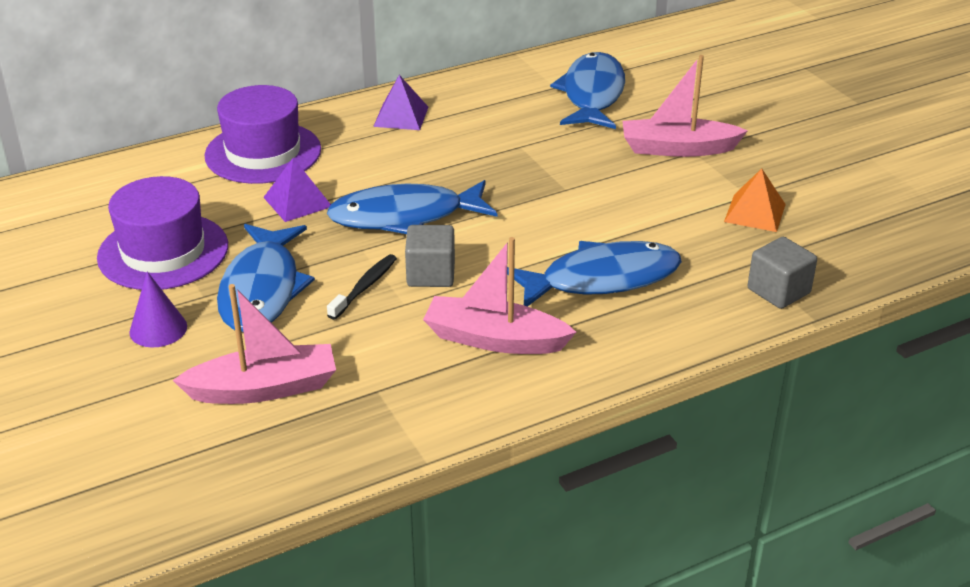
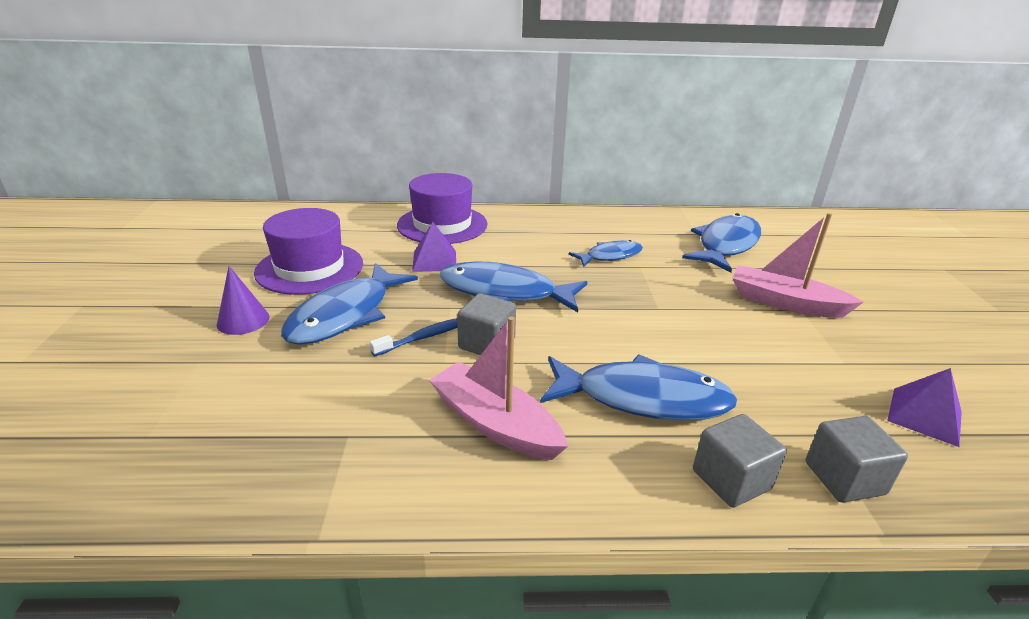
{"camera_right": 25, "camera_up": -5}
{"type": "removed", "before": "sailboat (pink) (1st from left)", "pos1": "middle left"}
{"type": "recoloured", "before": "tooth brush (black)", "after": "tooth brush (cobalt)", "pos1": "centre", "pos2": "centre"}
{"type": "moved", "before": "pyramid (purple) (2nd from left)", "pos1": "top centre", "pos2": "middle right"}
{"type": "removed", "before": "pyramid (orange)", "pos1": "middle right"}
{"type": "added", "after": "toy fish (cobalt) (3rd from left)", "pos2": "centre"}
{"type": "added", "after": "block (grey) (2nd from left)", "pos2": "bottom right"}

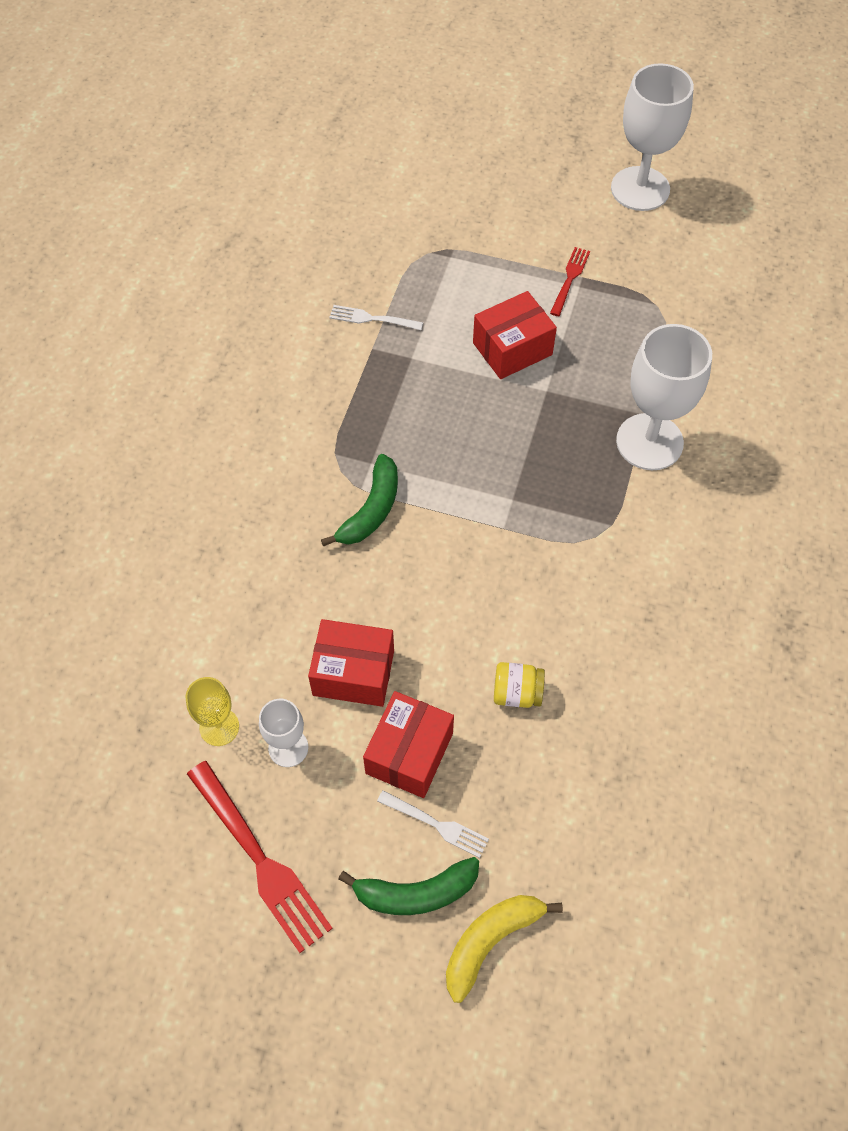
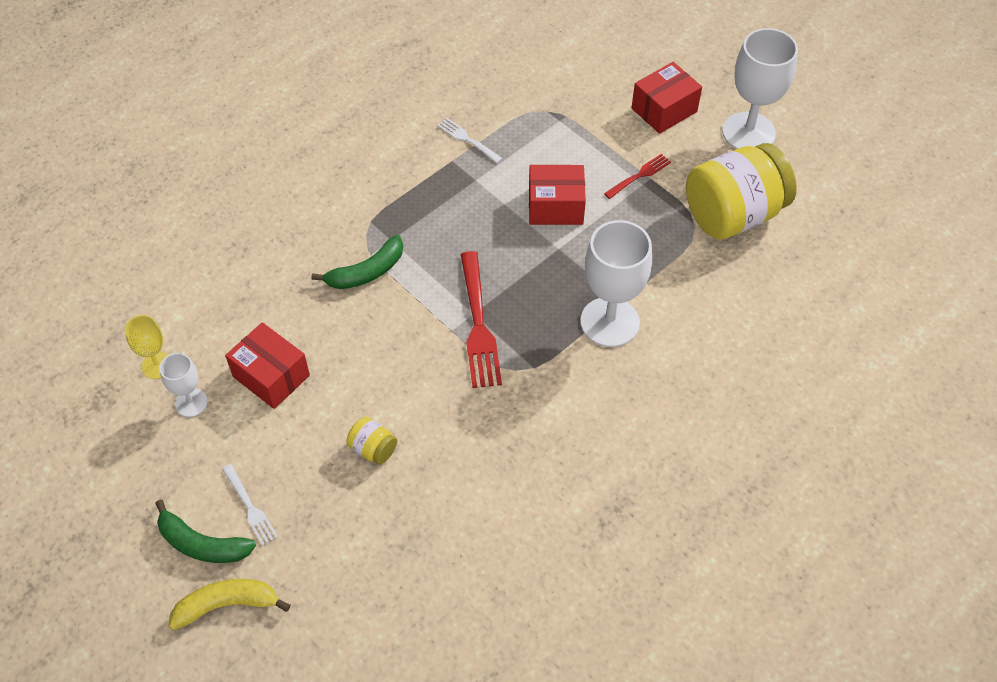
{"camera_right": 30, "camera_up": -5}
{"type": "moved", "before": "fork (crimson) (1st from left)", "pos1": "bottom left", "pos2": "centre"}
{"type": "moved", "before": "package (crimson) (2nd from left in the first image)", "after": "package (crimson) (3rd from left)", "pos1": "centre", "pos2": "top right"}
{"type": "added", "after": "preserve jar (bright yellow) (2nd from left)", "pos2": "top right"}

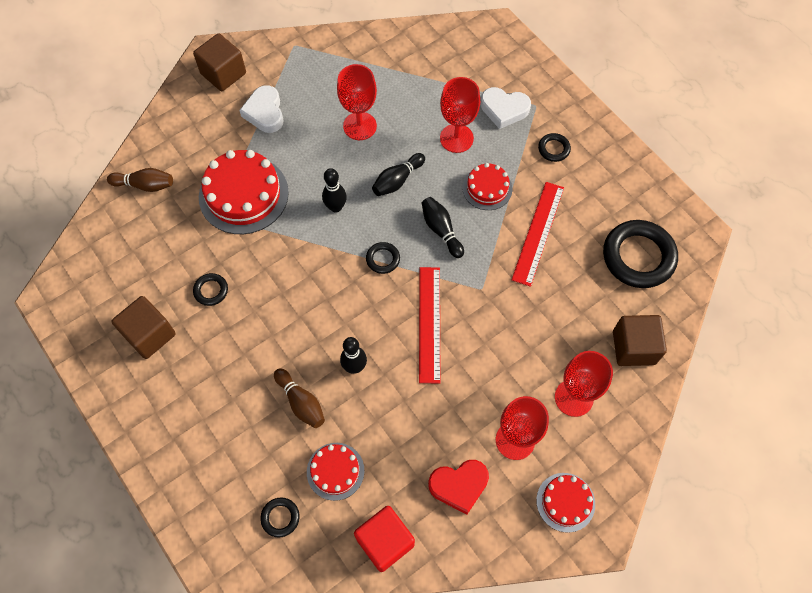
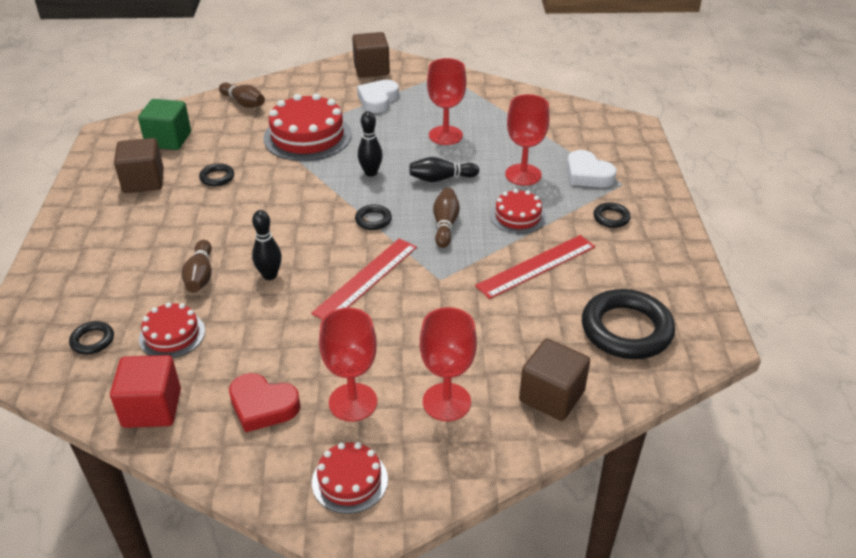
{"camera_right": 35, "camera_up": -25}
{"type": "recoloured", "before": "skittle (black) (4th from left)", "after": "skittle (dark brown) (3rd from left)", "pos1": "centre", "pos2": "centre"}
{"type": "added", "after": "block (leaf-green)", "pos2": "top left"}

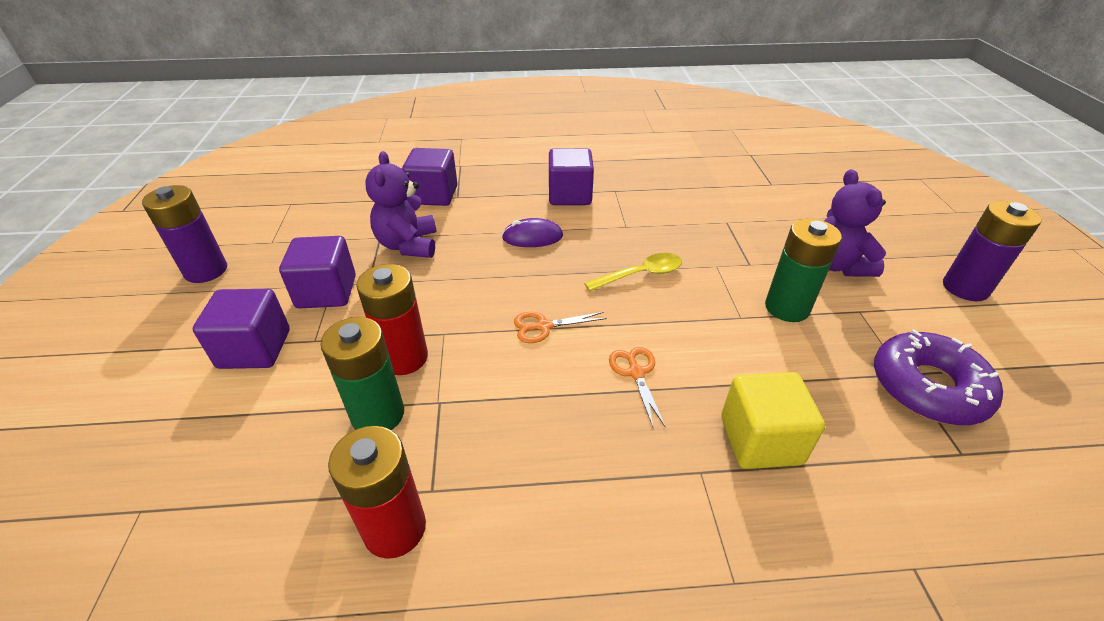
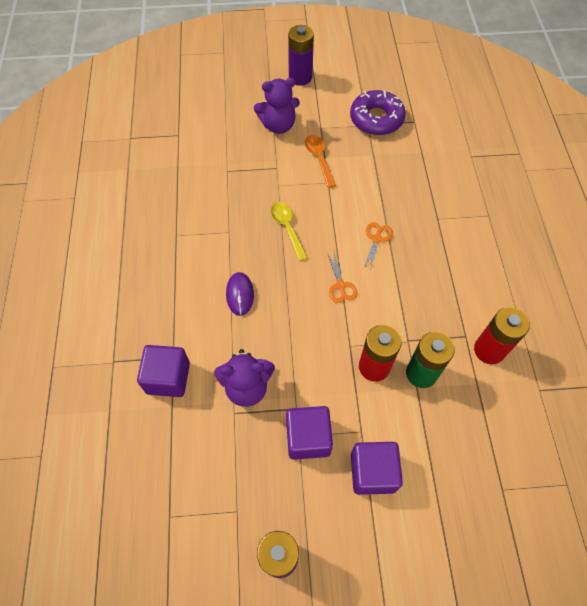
{"camera_right": -90, "camera_up": 20}
{"type": "removed", "before": "block (purple) (4th from left)", "pos1": "top centre"}
{"type": "turned", "before": "scissors (orange) (2nd from left)", "pos1": "centre", "pos2": "centre", "turn": 120}
{"type": "removed", "before": "block (bright yellow)", "pos1": "bottom right"}
{"type": "replaced", "before": "power cell (leaf-green) (2nd from left)", "after": "spoon (orange)", "pos1": "middle right", "pos2": "top centre"}

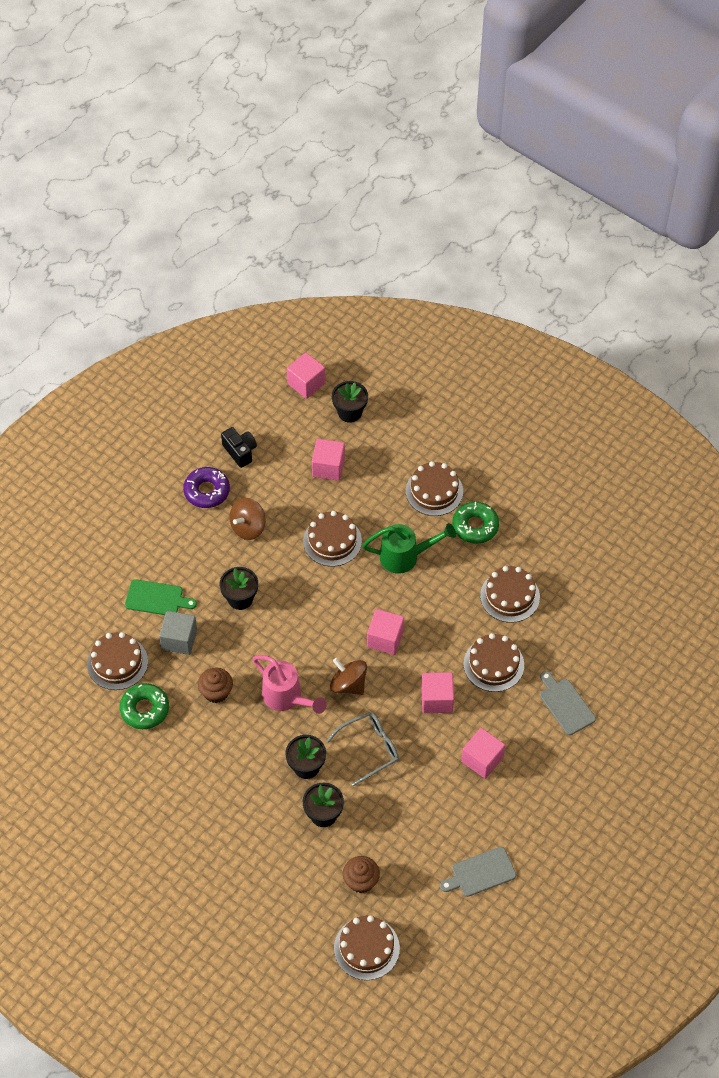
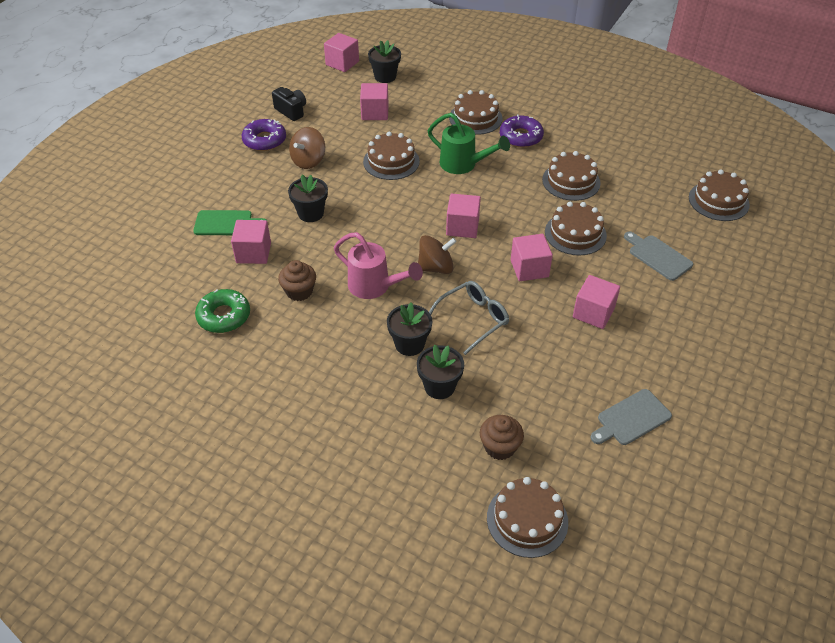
{"camera_right": -10, "camera_up": -10}
{"type": "moved", "before": "cake (dark brown) (1st from left in the first image)", "after": "cake (dark brown) (6th from left)", "pos1": "middle left", "pos2": "top right"}
{"type": "recoloured", "before": "block (grey)", "after": "block (pink) (1st from left)", "pos1": "middle left", "pos2": "middle left"}
{"type": "turned", "before": "spinning top (dark brown) (2nd from left)", "pos1": "centre", "pos2": "centre", "turn": 135}
{"type": "turned", "before": "watering can (leaf-green)", "pos1": "centre", "pos2": "top centre", "turn": 45}
{"type": "recoloured", "before": "doughnut (leaf-green) (2nd from left)", "after": "doughnut (purple) (2nd from left)", "pos1": "centre", "pos2": "top centre"}

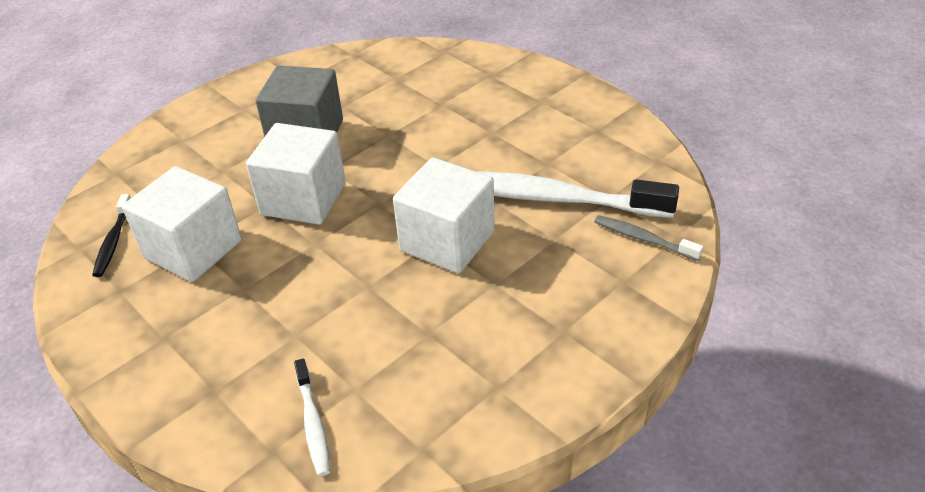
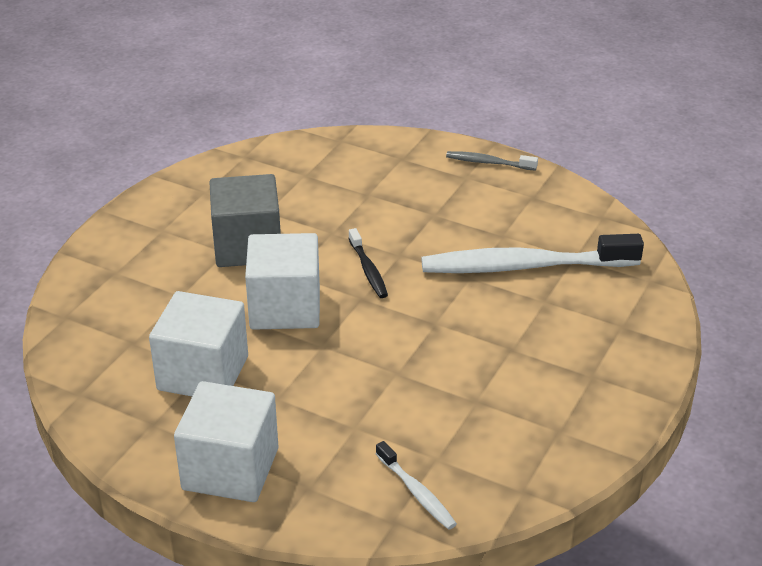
{"camera_right": -20, "camera_up": -5}
{"type": "moved", "before": "tooth brush (black)", "pos1": "middle left", "pos2": "centre"}
{"type": "moved", "before": "block (snow-white) (3rd from left in the first image)", "after": "block (snow-white) (2nd from left)", "pos1": "centre", "pos2": "bottom left"}
{"type": "moved", "before": "tooth brush (grey)", "pos1": "middle right", "pos2": "top centre"}

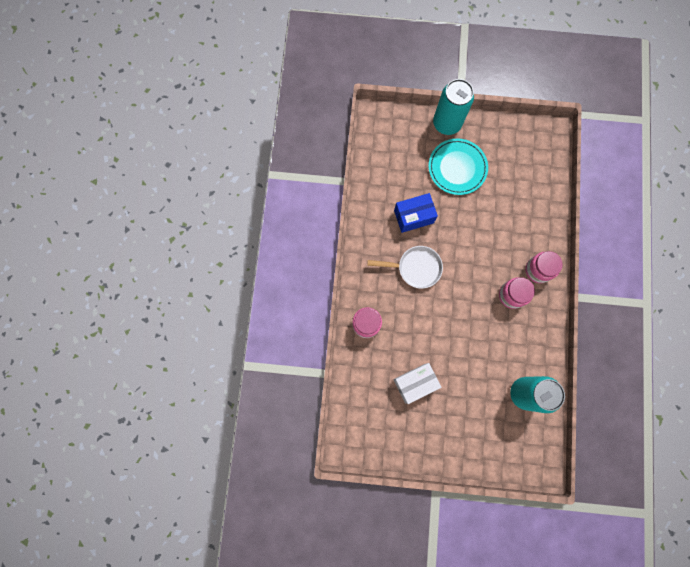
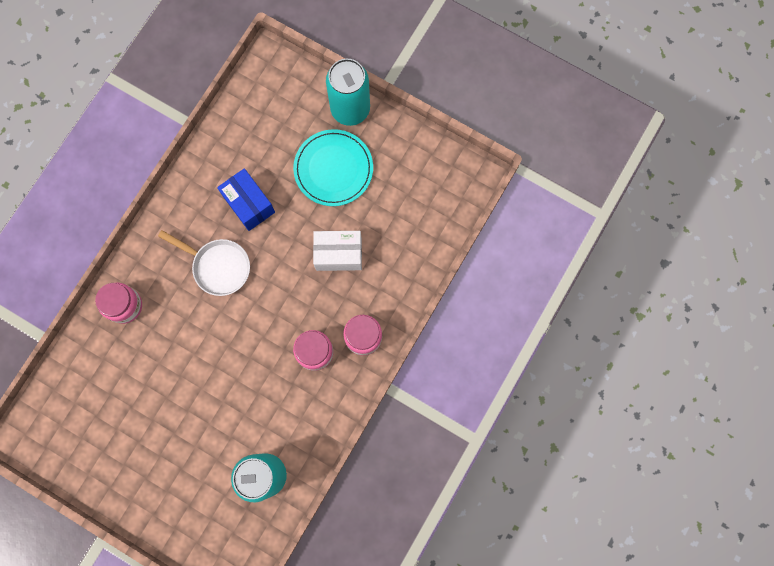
{"camera_right": 25, "camera_up": 0}
{"type": "turned", "before": "package (cobalt)", "pos1": "centre", "pos2": "middle left", "turn": 45}
{"type": "moved", "before": "package (snow-white)", "pos1": "bottom centre", "pos2": "centre"}

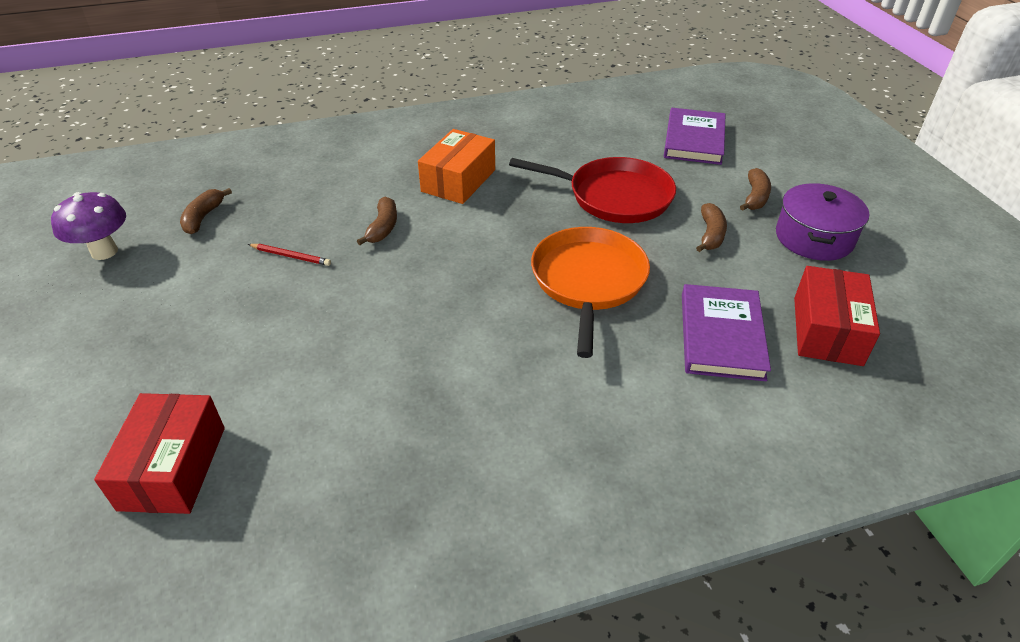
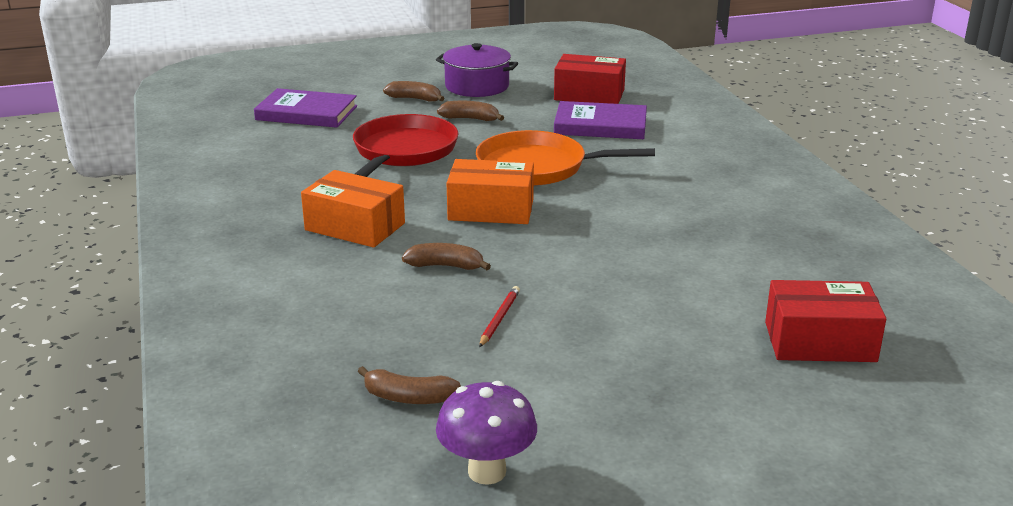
{"camera_right": -90, "camera_up": -15}
{"type": "added", "after": "package (orange) (2nd from left)", "pos2": "centre"}

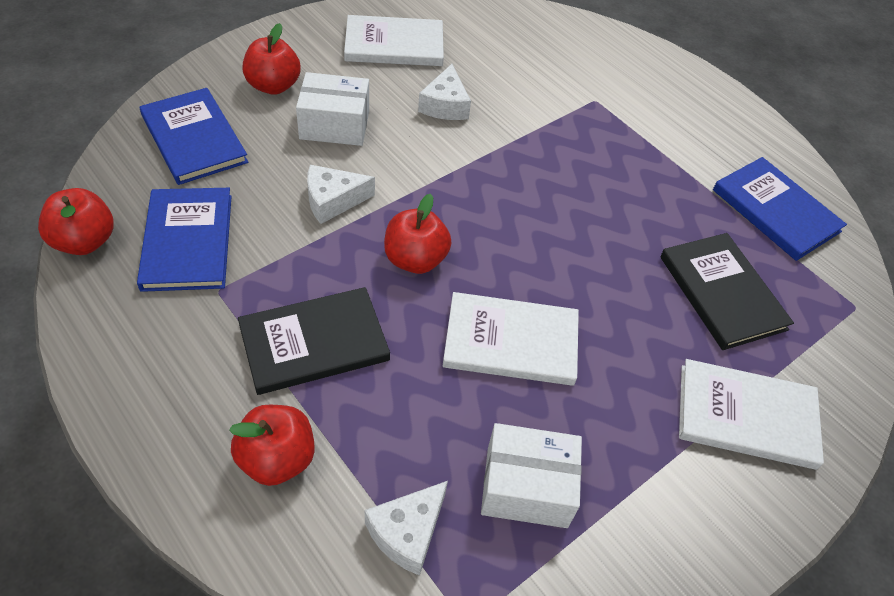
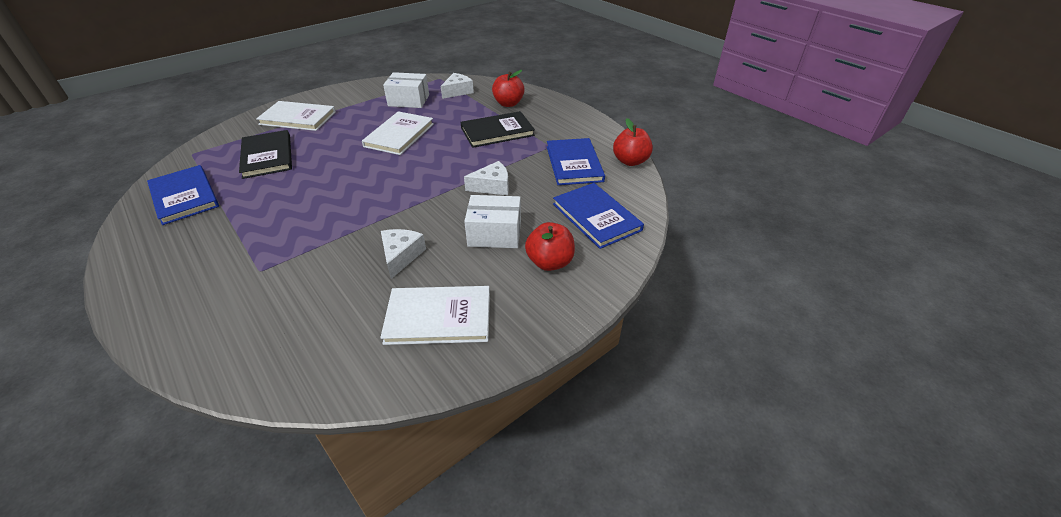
{"camera_right": -175, "camera_up": -10}
{"type": "removed", "before": "apple fruit (crimson) (4th from left)", "pos1": "centre"}
{"type": "turned", "before": "hardback (snow-white) (2nd from left)", "pos1": "centre", "pos2": "top centre", "turn": -75}

